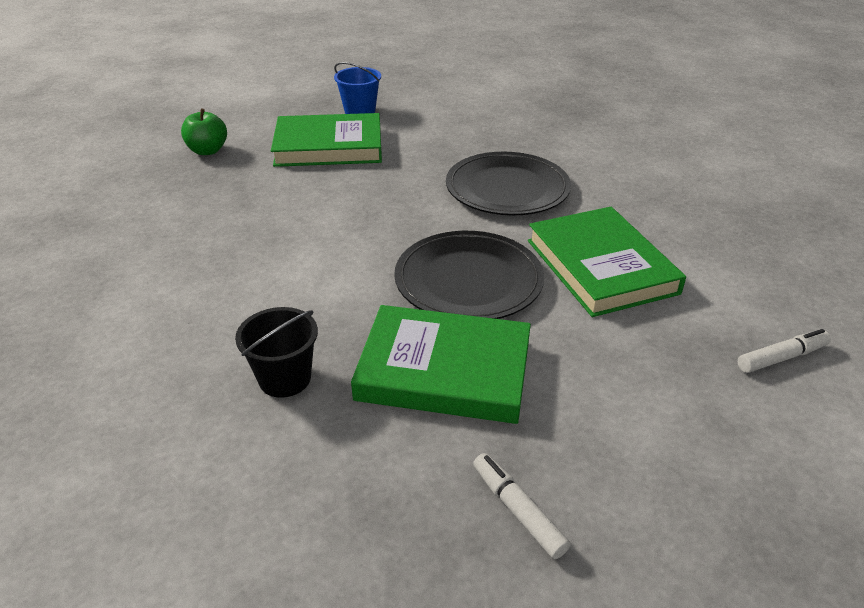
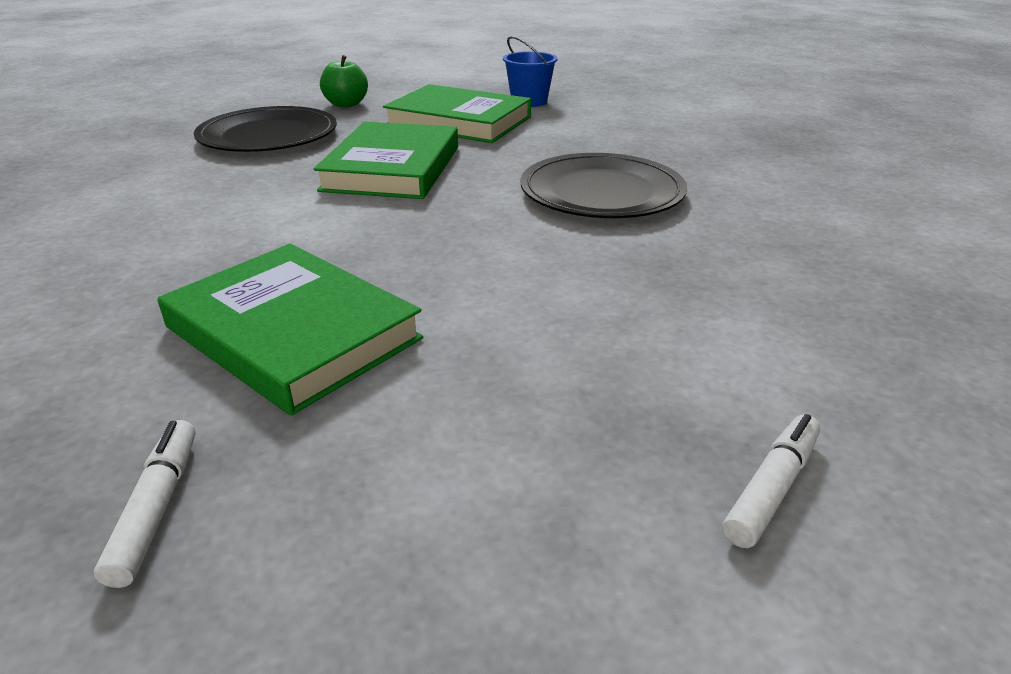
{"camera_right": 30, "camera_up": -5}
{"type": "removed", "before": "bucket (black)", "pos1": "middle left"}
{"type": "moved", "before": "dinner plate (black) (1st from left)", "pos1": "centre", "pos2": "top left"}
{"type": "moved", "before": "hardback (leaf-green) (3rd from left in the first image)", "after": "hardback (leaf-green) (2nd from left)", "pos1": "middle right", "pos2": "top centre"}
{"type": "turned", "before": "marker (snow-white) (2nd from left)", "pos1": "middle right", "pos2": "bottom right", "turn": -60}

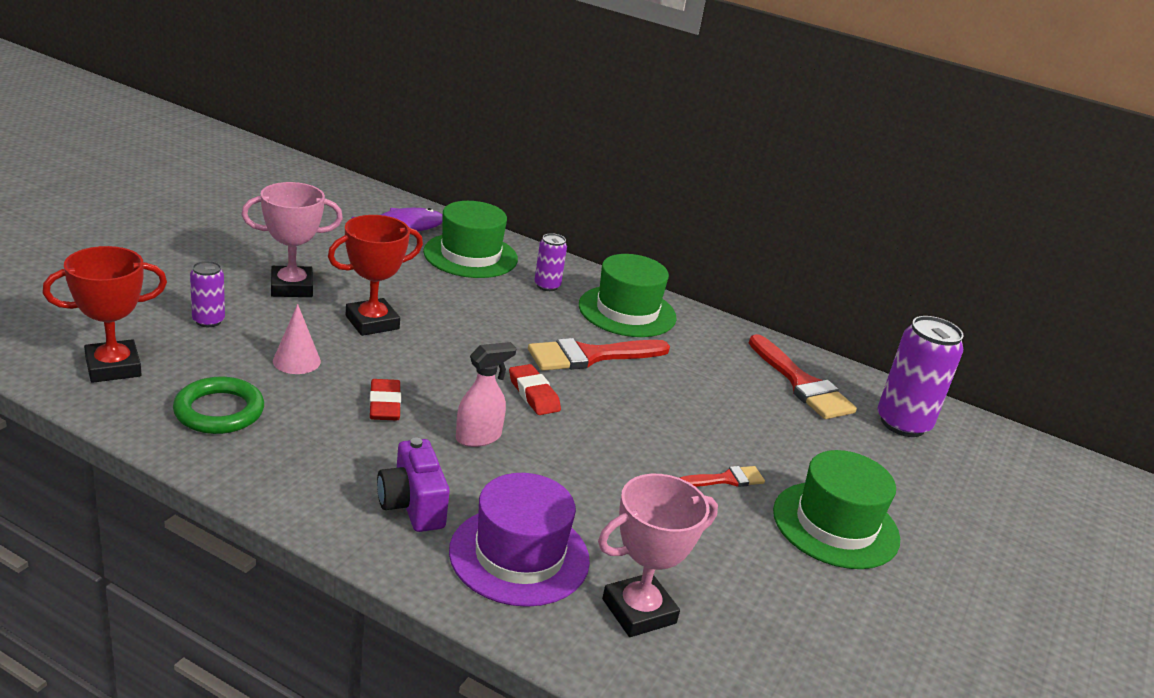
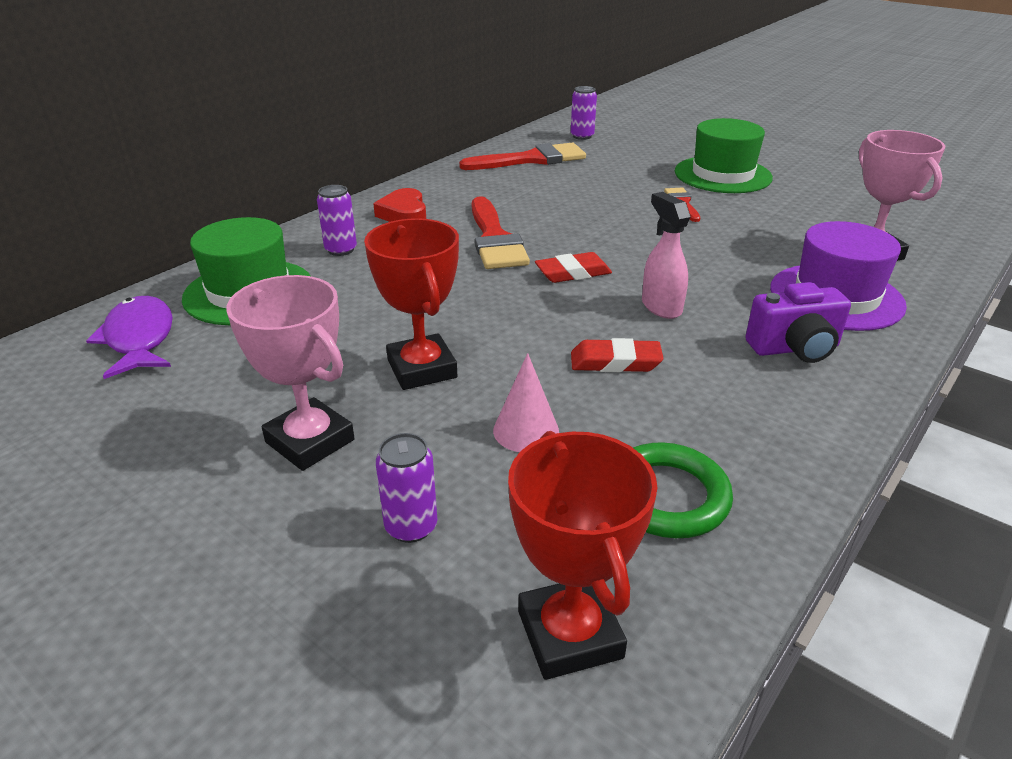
{"camera_right": -75, "camera_up": 5}
{"type": "turned", "before": "award cup (pink) (1st from left)", "pos1": "middle left", "pos2": "middle left", "turn": -45}
{"type": "replaced", "before": "hat (leaf-green) (2nd from left)", "after": "heart shape (crimson)", "pos1": "centre", "pos2": "top centre"}
{"type": "resized", "before": "tin (purple) (3rd from left)", "pos1": "middle right", "pos2": "top centre", "scale": 0.54}

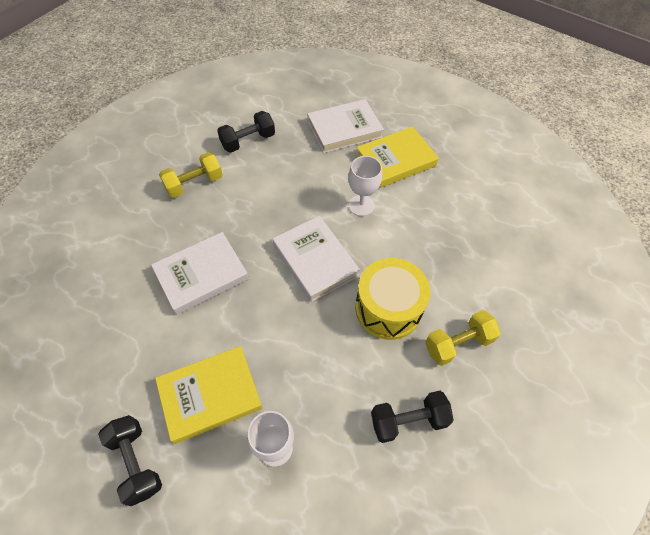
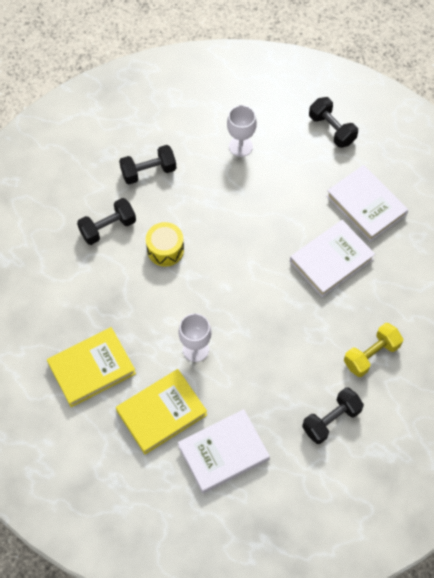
{"camera_right": 175, "camera_up": 5}
{"type": "moved", "before": "hardback (bright yellow) (1st from left)", "pos1": "bottom left", "pos2": "middle left"}
{"type": "moved", "before": "hardback (snow-white) (2nd from left in the first image)", "after": "hardback (snow-white) (3rd from left)", "pos1": "centre", "pos2": "middle right"}
{"type": "resized", "before": "drum (bright yellow)", "pos1": "centre", "pos2": "centre", "scale": 0.65}
{"type": "recoloured", "before": "dumbbell (bright yellow) (2nd from left)", "after": "dumbbell (black) (1st from left)", "pos1": "middle right", "pos2": "middle left"}

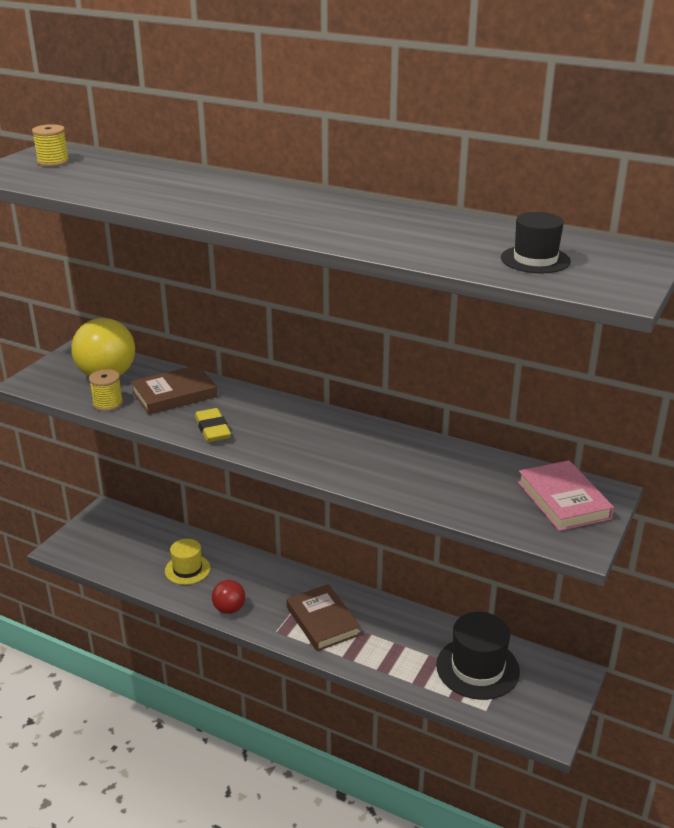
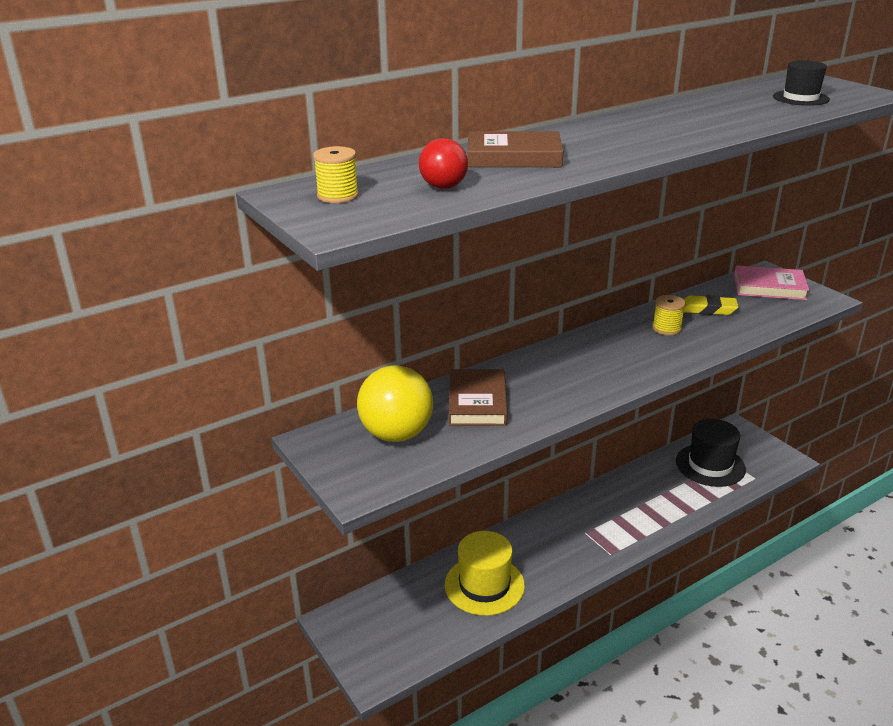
{"camera_right": -60, "camera_up": 0}
{"type": "moved", "before": "bobbin (bright yellow) (2nd from left)", "pos1": "middle left", "pos2": "middle right"}
{"type": "resized", "before": "hat (bright yellow)", "pos1": "bottom left", "pos2": "bottom centre", "scale": 1.61}
{"type": "moved", "before": "pencil eraser (bright yellow)", "pos1": "middle left", "pos2": "middle right"}
{"type": "moved", "before": "play ball (crimson)", "pos1": "bottom centre", "pos2": "top centre"}
{"type": "moved", "before": "hardback (dark brown) (2nd from left)", "pos1": "bottom centre", "pos2": "top centre"}

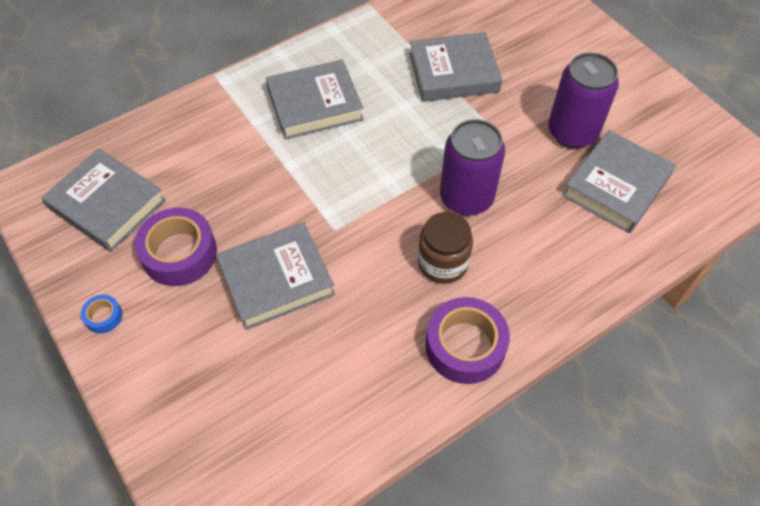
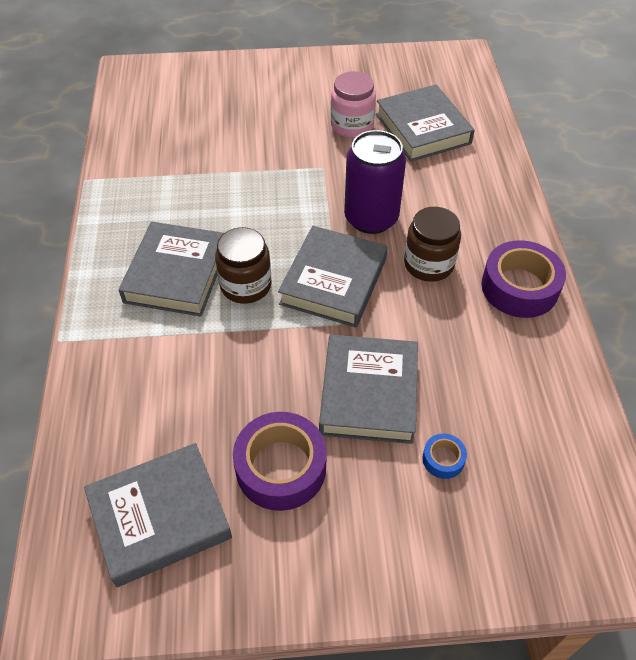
{"camera_right": -60, "camera_up": -5}
{"type": "moved", "before": "tape (cobalt)", "pos1": "middle left", "pos2": "bottom right"}
{"type": "moved", "before": "hardback (grey) (4th from left in the first image)", "after": "hardback (grey) (3rd from left)", "pos1": "top centre", "pos2": "centre"}
{"type": "replaced", "before": "tin (purple) (2nd from left)", "after": "preserve jar (pink)", "pos1": "top right", "pos2": "top centre"}
{"type": "added", "after": "preserve jar (dark brown) (1st from left)", "pos2": "centre"}

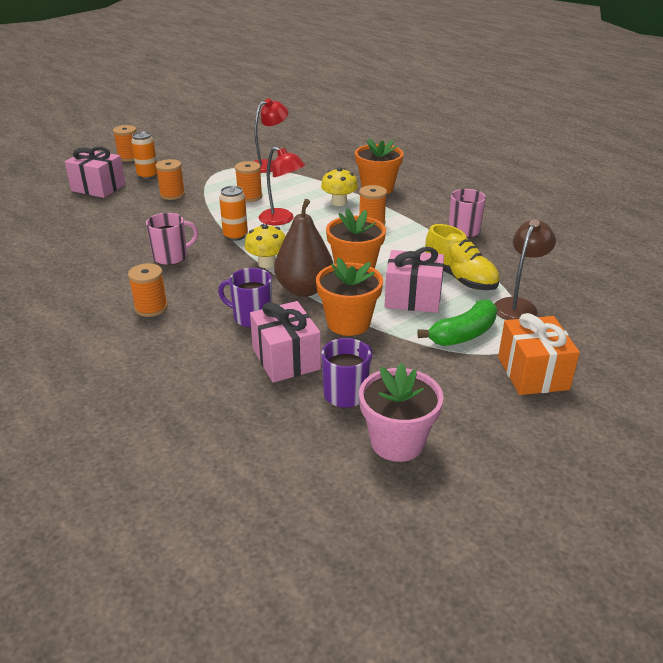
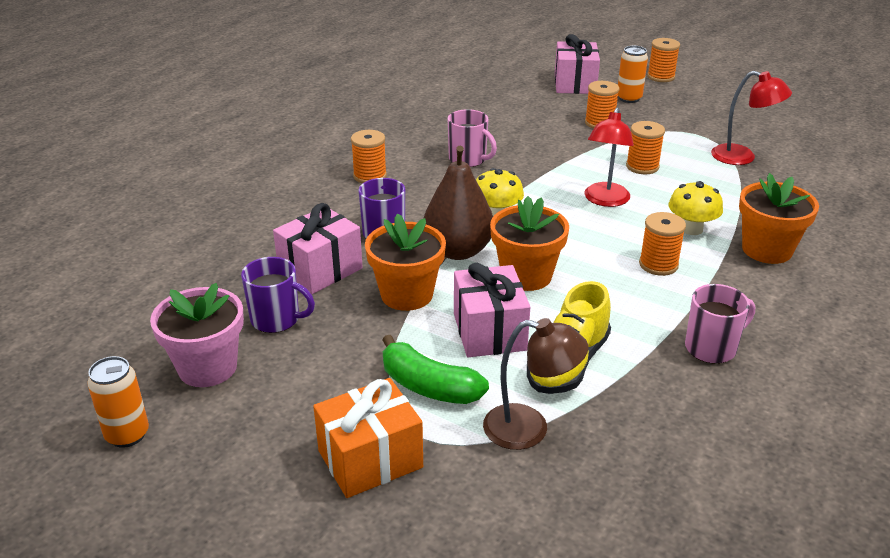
{"camera_right": 70, "camera_up": 0}
{"type": "moved", "before": "tin (orange) (2nd from left in the first image)", "after": "tin (orange) (1st from left)", "pos1": "top centre", "pos2": "bottom left"}

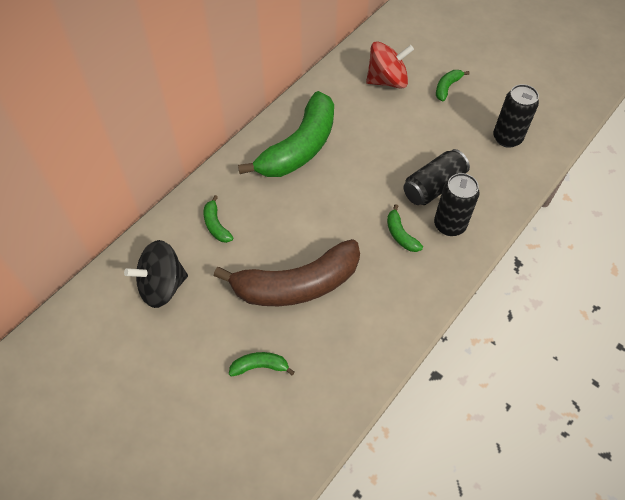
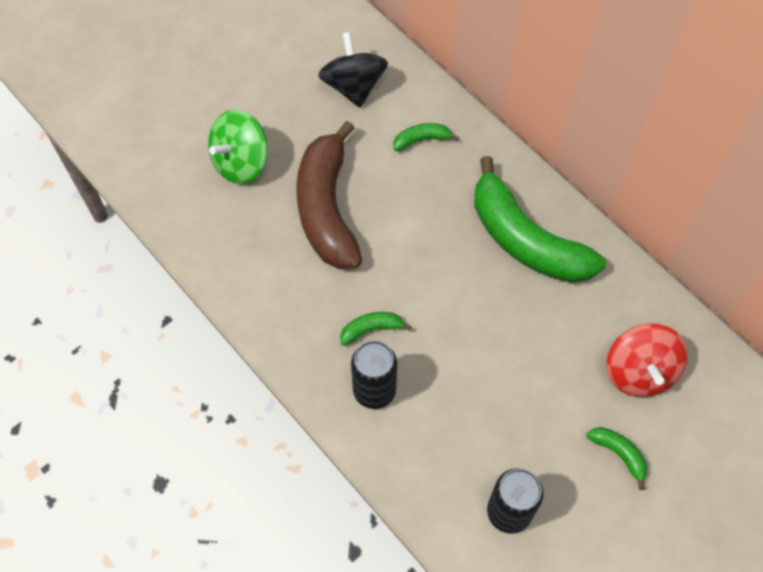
{"camera_right": 100, "camera_up": 5}
{"type": "replaced", "before": "banana (leaf-green) (2nd from left)", "after": "spinning top (leaf-green)", "pos1": "bottom centre", "pos2": "top left"}
{"type": "removed", "before": "tin (black) (1st from left)", "pos1": "middle right"}

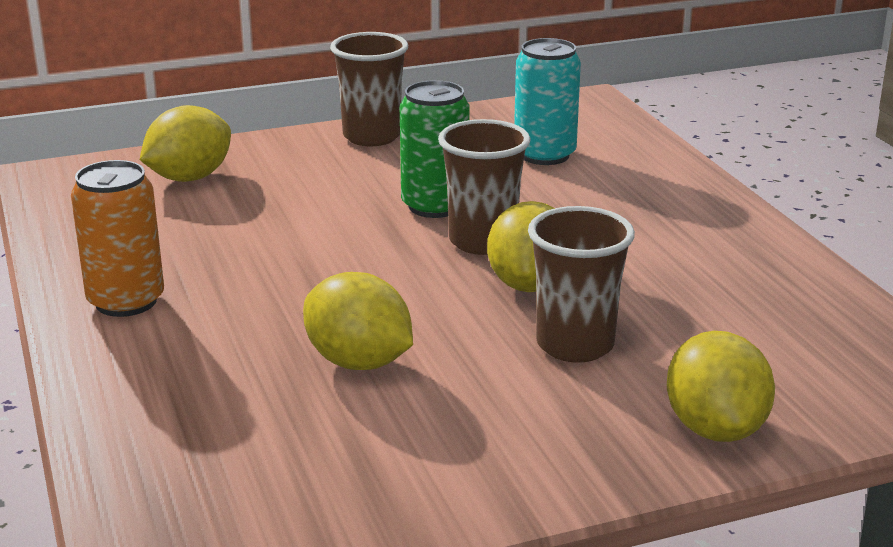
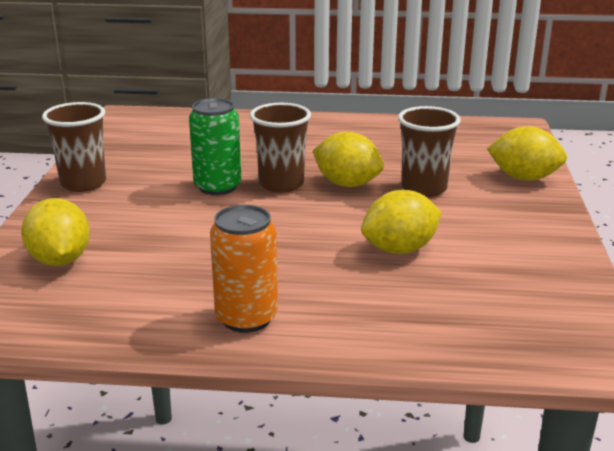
{"camera_right": -65, "camera_up": 0}
{"type": "removed", "before": "tin (aqua)", "pos1": "top centre"}

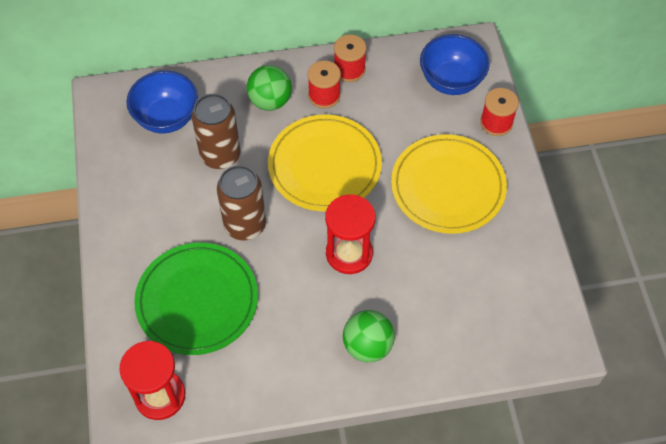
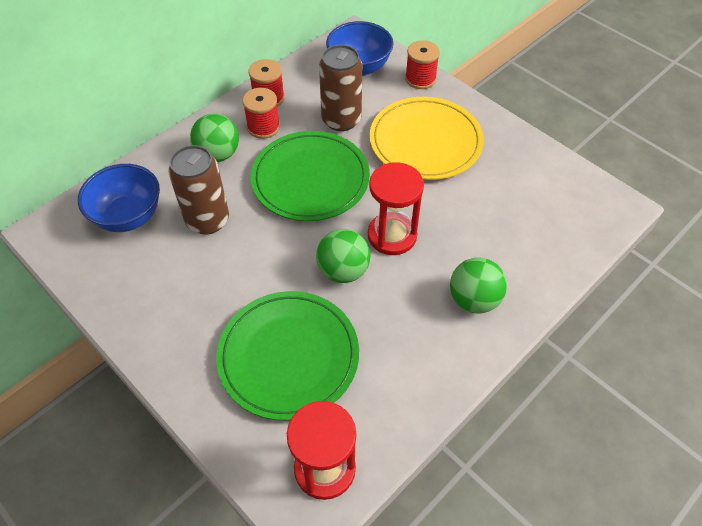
{"camera_right": -35, "camera_up": -5}
{"type": "moved", "before": "tin (dark brown) (2nd from left)", "pos1": "centre", "pos2": "top centre"}
{"type": "recoloured", "before": "dinner plate (bright yellow) (1st from left)", "after": "dinner plate (leaf-green) (2nd from left)", "pos1": "centre", "pos2": "centre"}
{"type": "added", "after": "play ball (leaf-green) (2nd from left)", "pos2": "centre"}

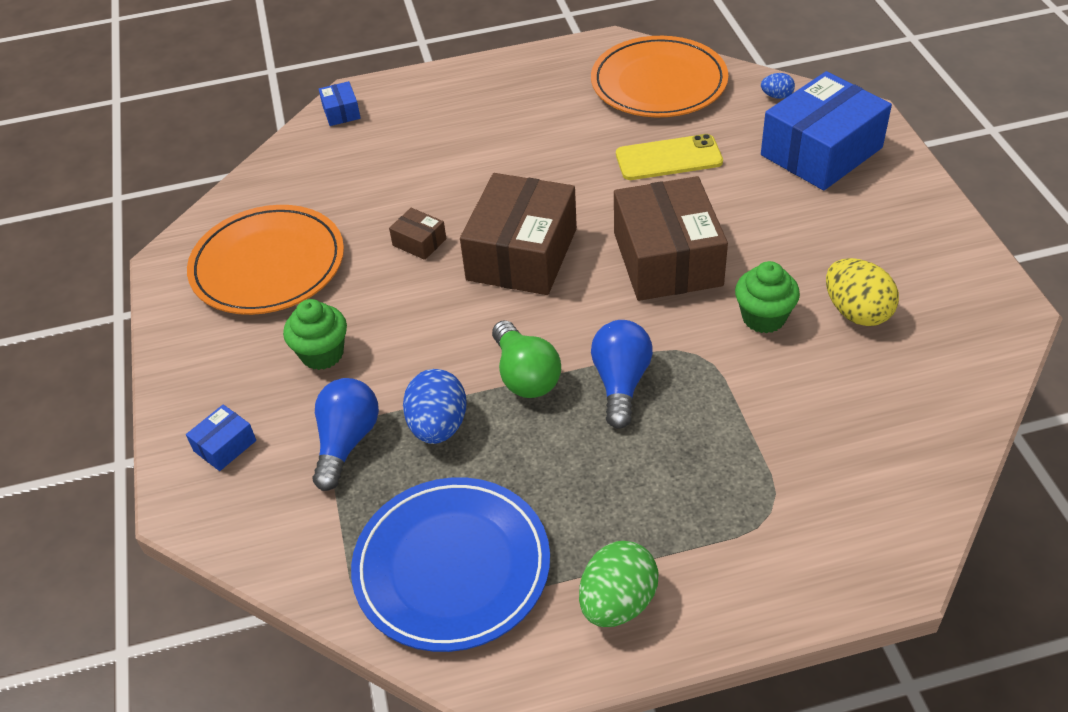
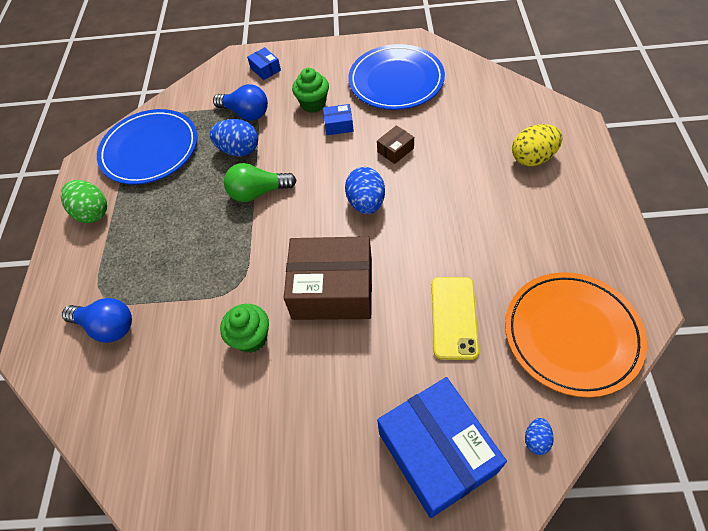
{"camera_right": 105, "camera_up": 10}
{"type": "recoloured", "before": "dinner plate (orange) (1st from left)", "after": "dinner plate (cobalt) (2nd from left)", "pos1": "middle left", "pos2": "top centre"}
{"type": "moved", "before": "package (cobalt) (2nd from left)", "pos1": "top left", "pos2": "top centre"}
{"type": "replaced", "before": "package (dark brown) (2nd from left)", "after": "toy egg (cobalt) (2nd from left)", "pos1": "top centre", "pos2": "centre"}
{"type": "moved", "before": "lightbulb (cobalt) (2nd from left in the first image)", "after": "lightbulb (cobalt) (1st from left)", "pos1": "centre", "pos2": "middle left"}
{"type": "moved", "before": "toy egg (bright yellow)", "pos1": "middle right", "pos2": "top right"}

